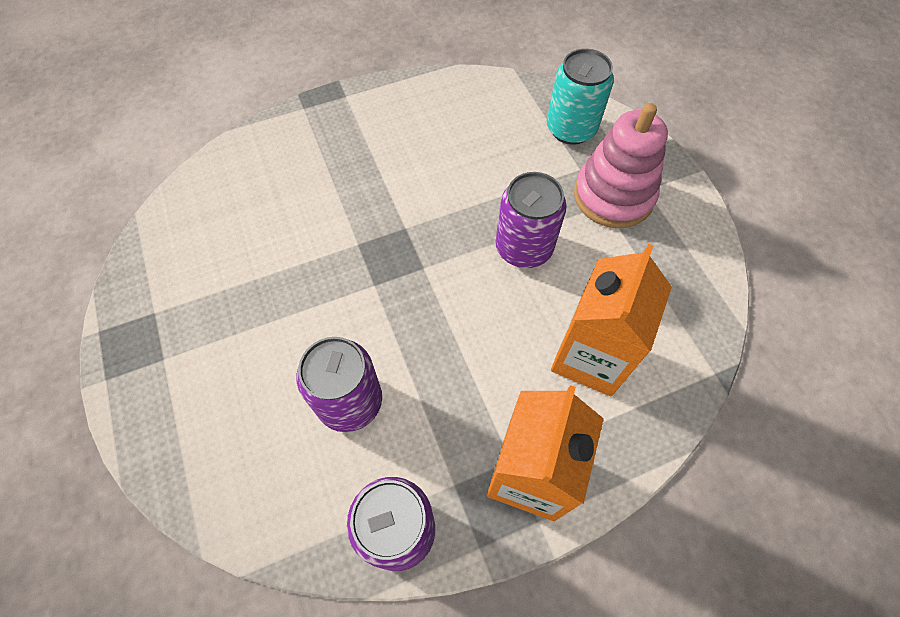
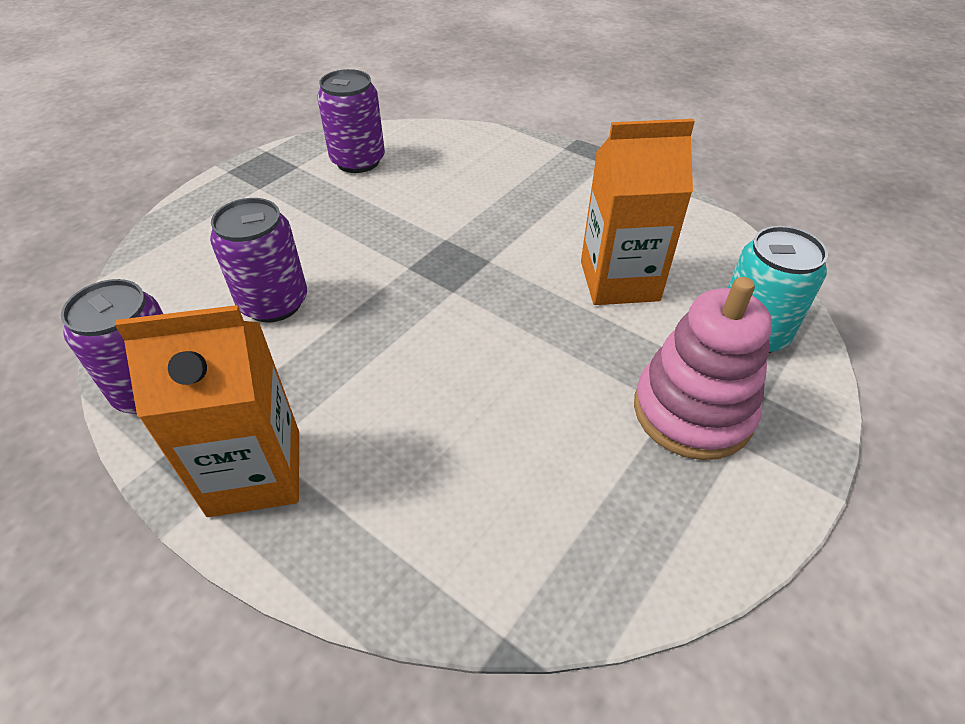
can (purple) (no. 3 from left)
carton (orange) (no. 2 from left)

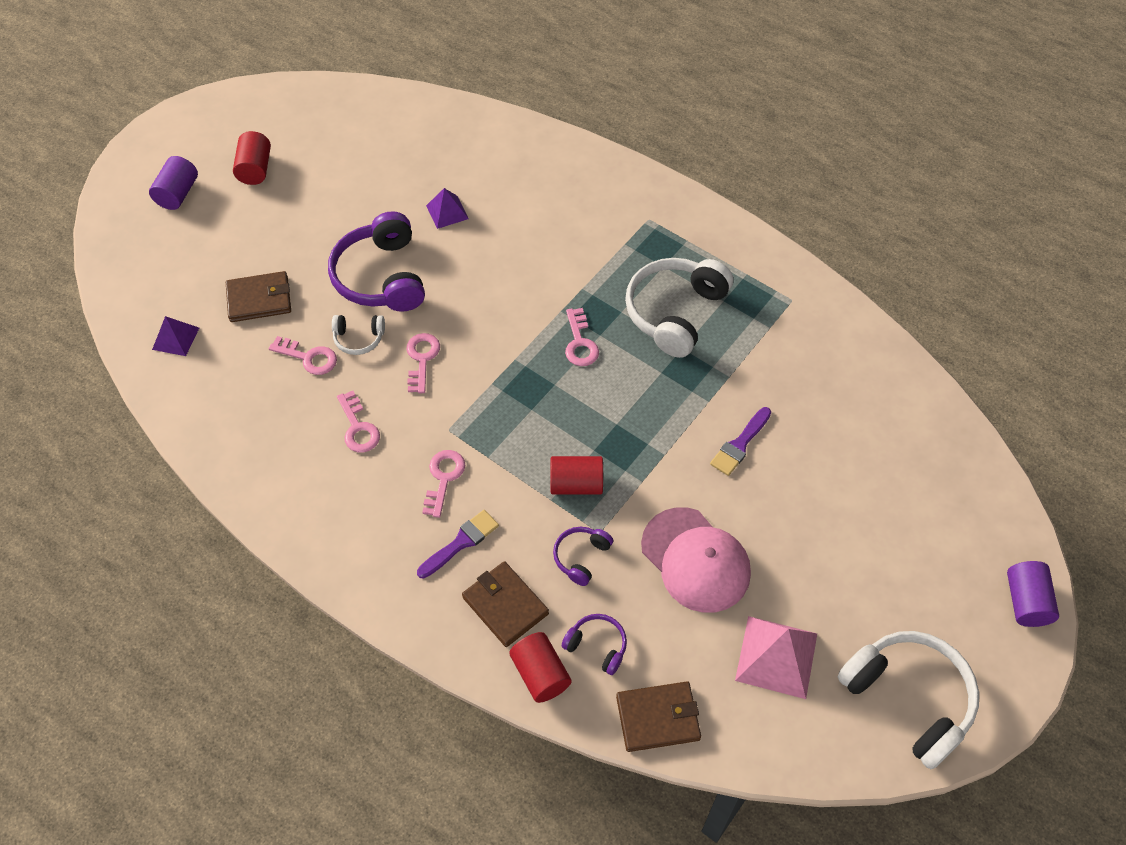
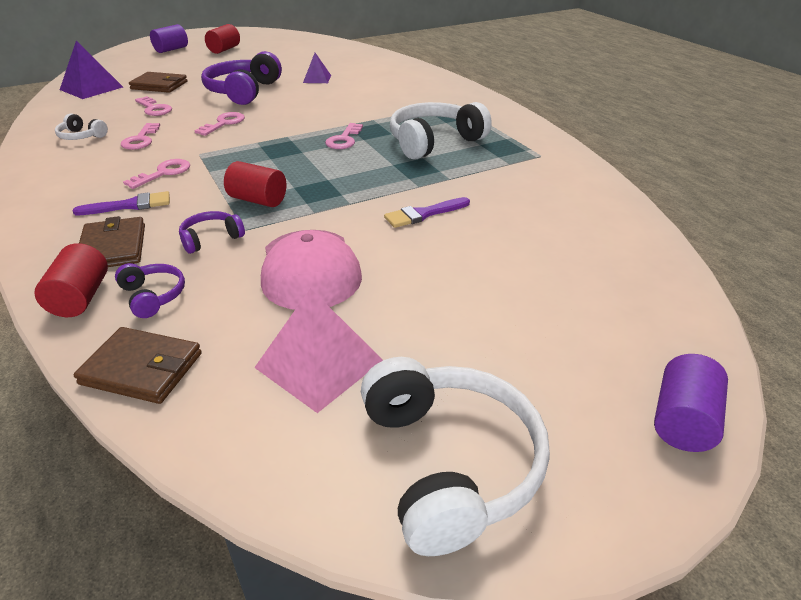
headphones (white) (no. 1 from left)
pyramid (purple) (no. 1 from left)

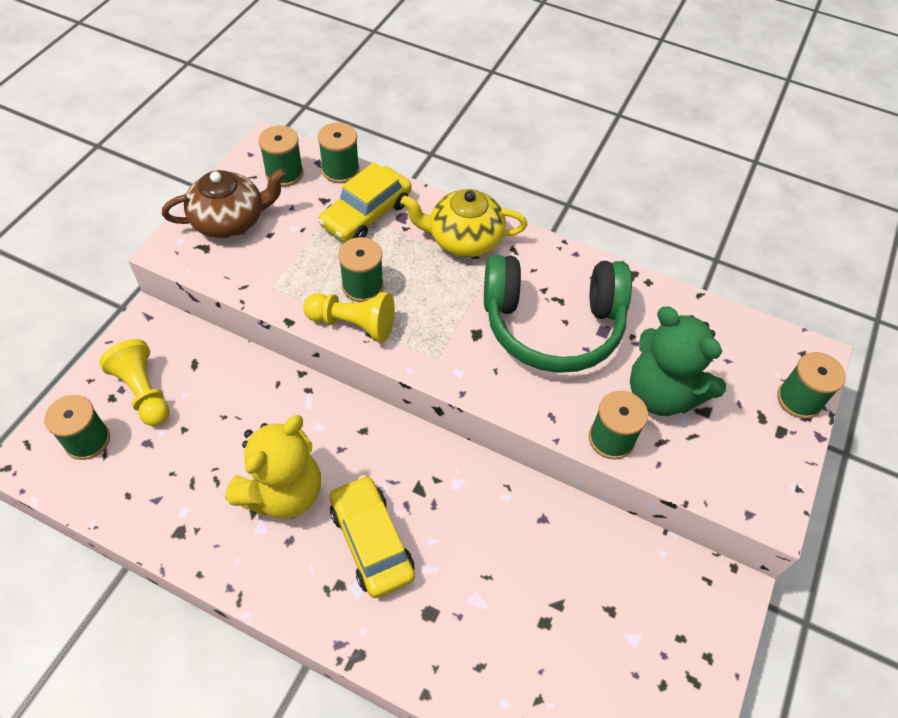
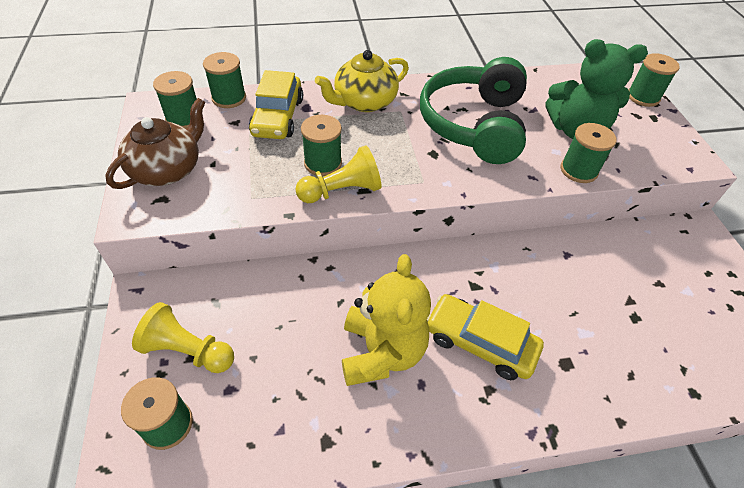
headphones (green)

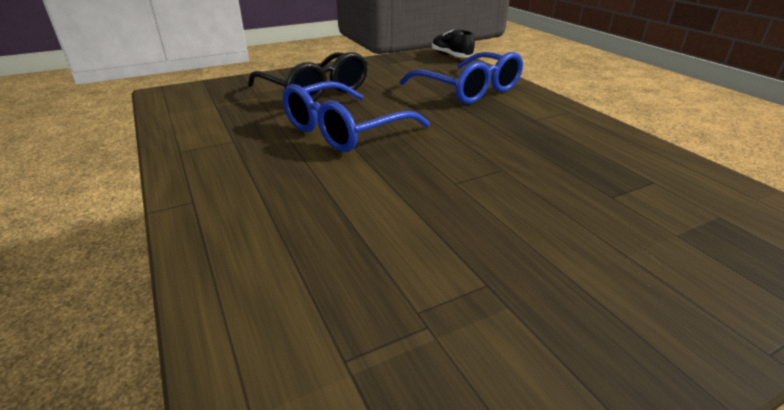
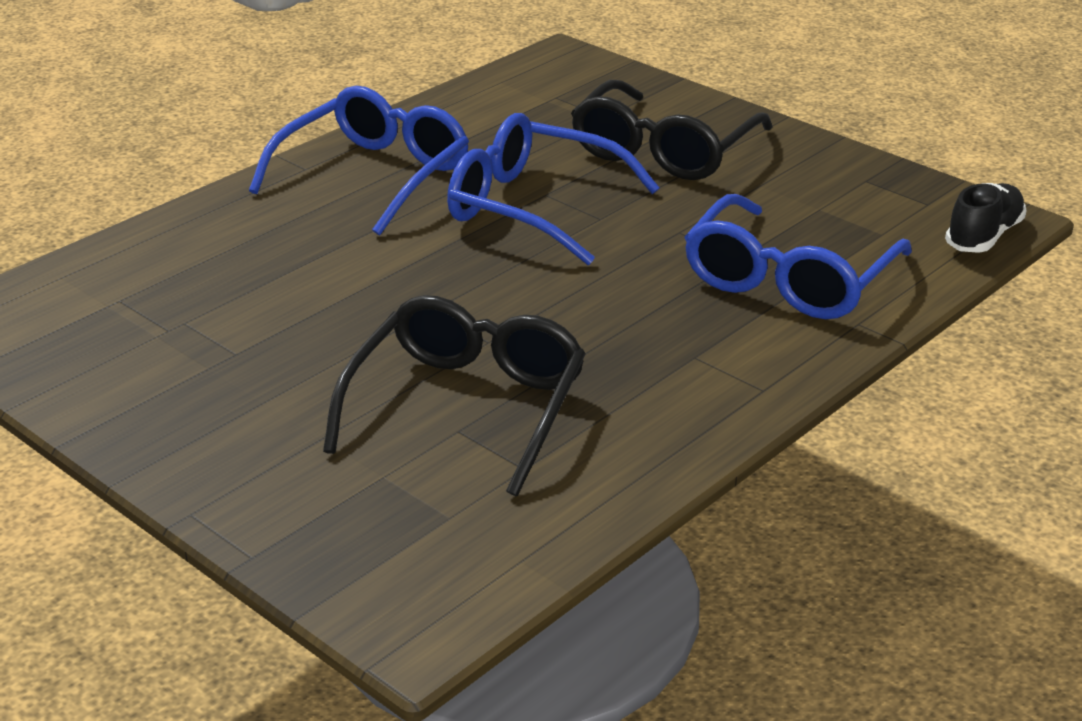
glasses (blue) (no. 1 from left)
glasses (black) (no. 1 from left)

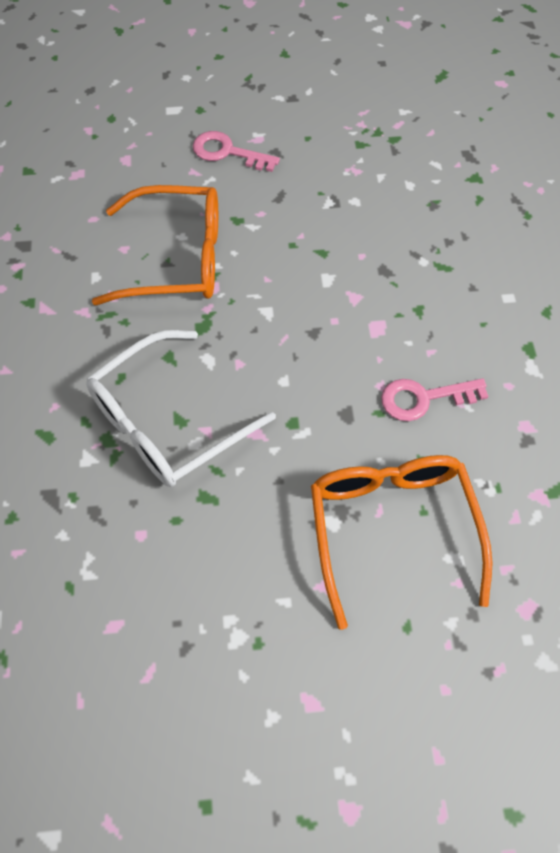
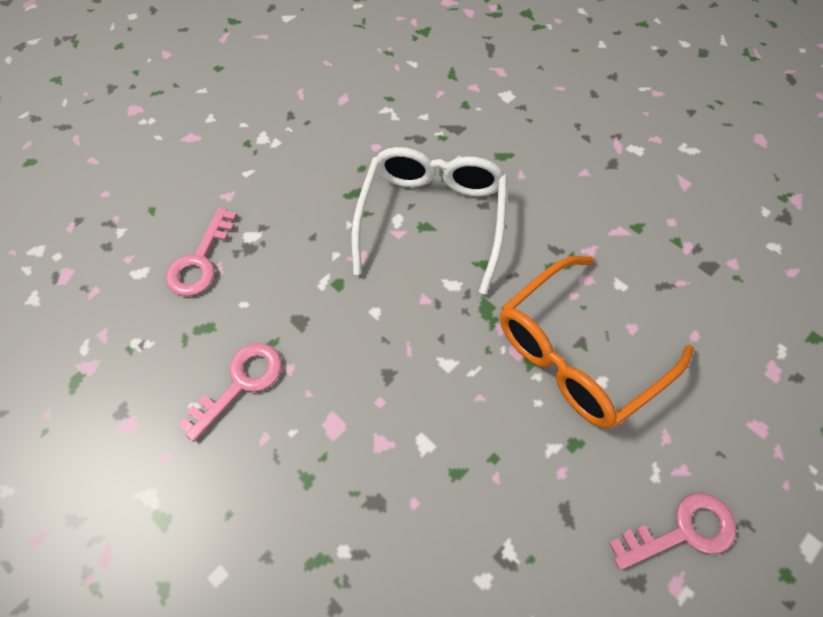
key (pink) (no. 1 from left)

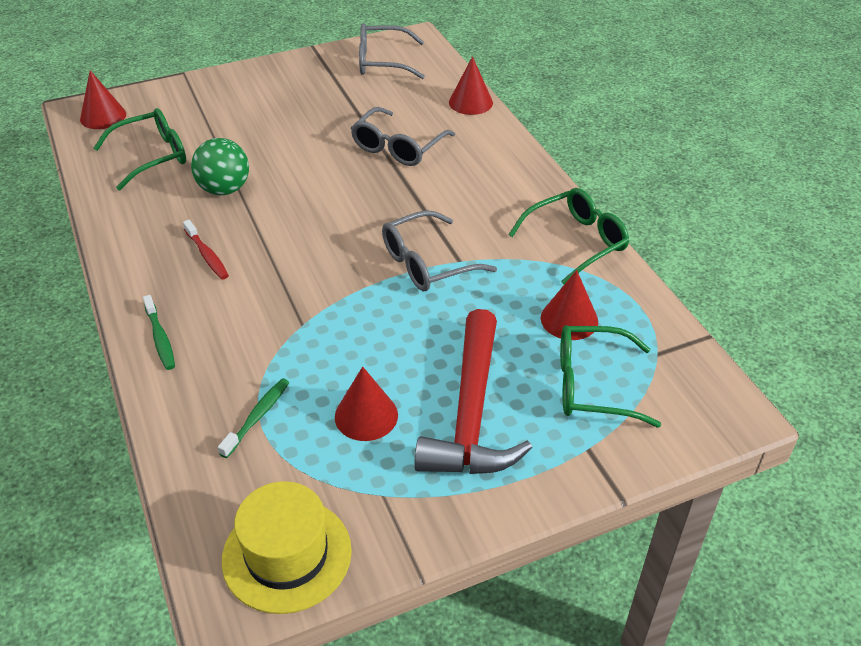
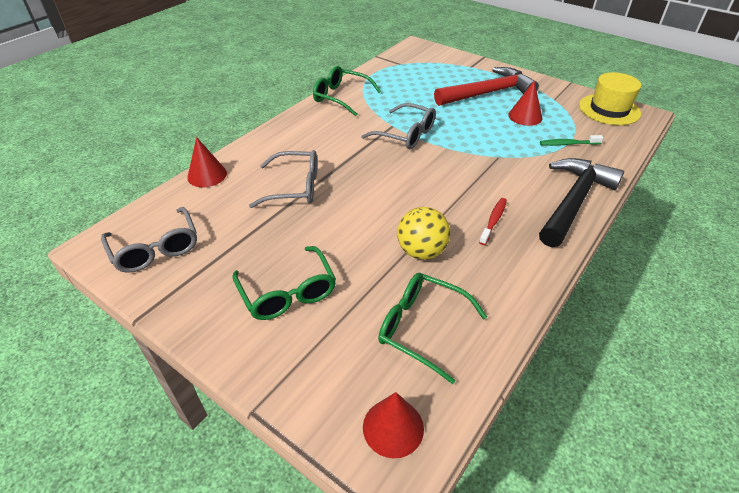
glasses (green) (no. 1 from left)
ball (yellow)
hammer (black)
cone (red) (no. 4 from left in the first image)

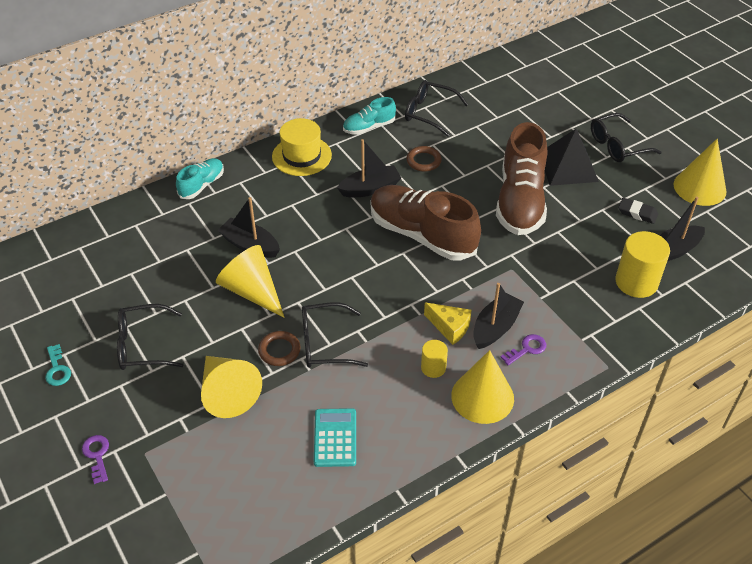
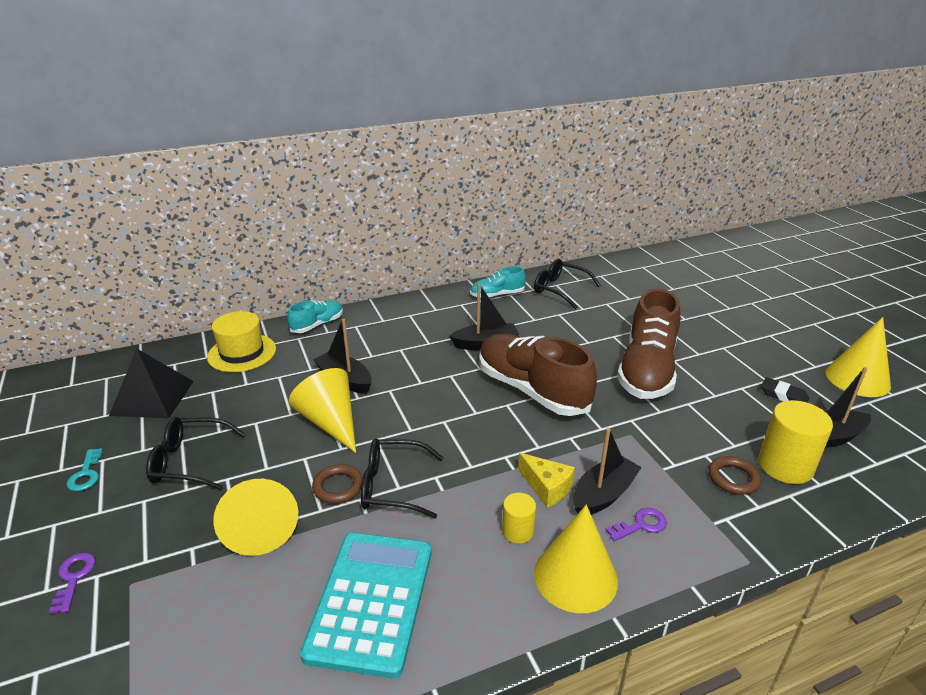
pyramid (black)
hat (yellow)
calculator (turquoise)
ring (brown) (no. 2 from left)
glasses (black) (no. 4 from left in the first image)

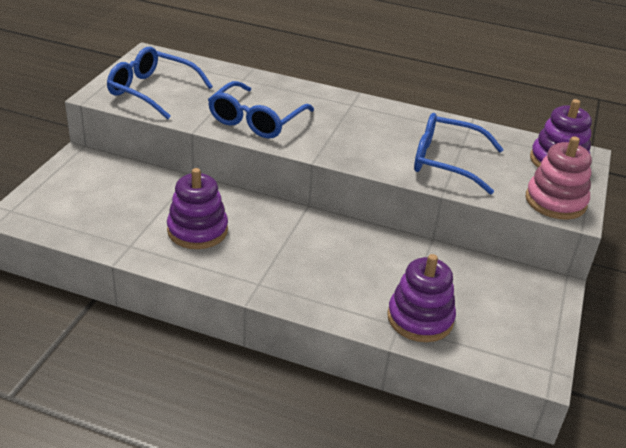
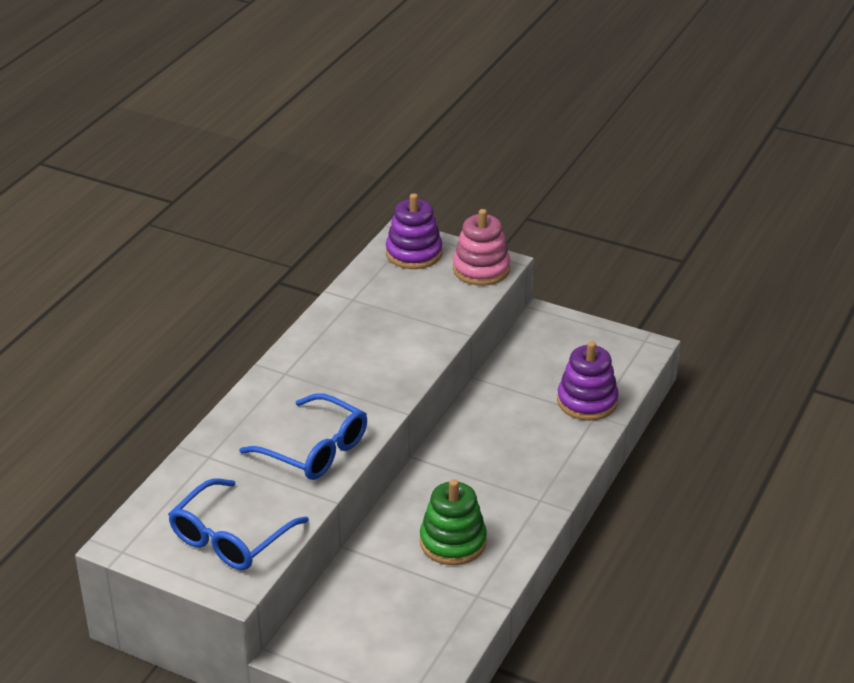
stacking toy (green)
glasses (blue) (no. 3 from left in the first image)

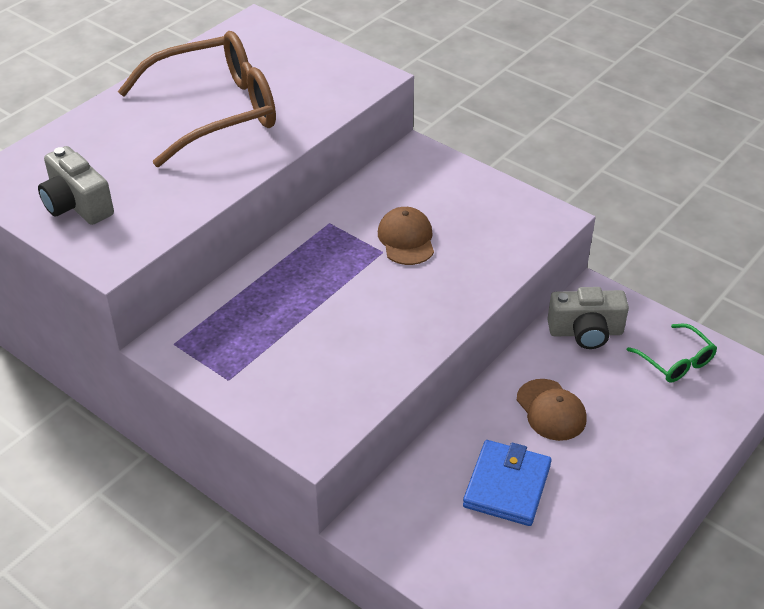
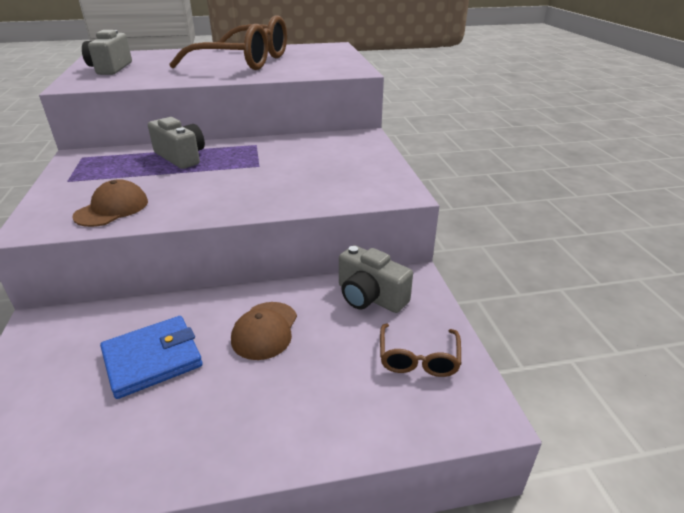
cap (brown) (no. 1 from left)
camera (grey) (no. 2 from left)
glasses (brown) (no. 2 from left)

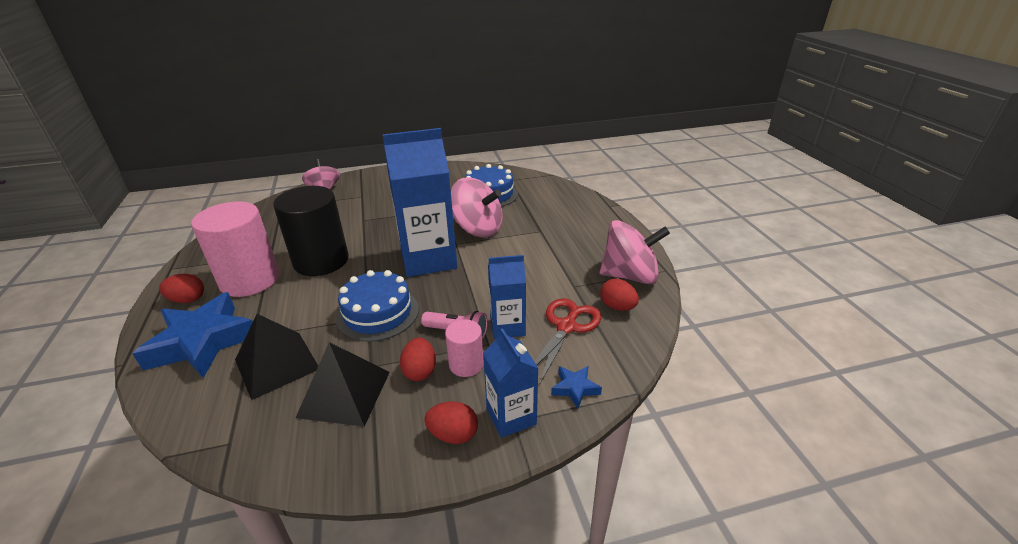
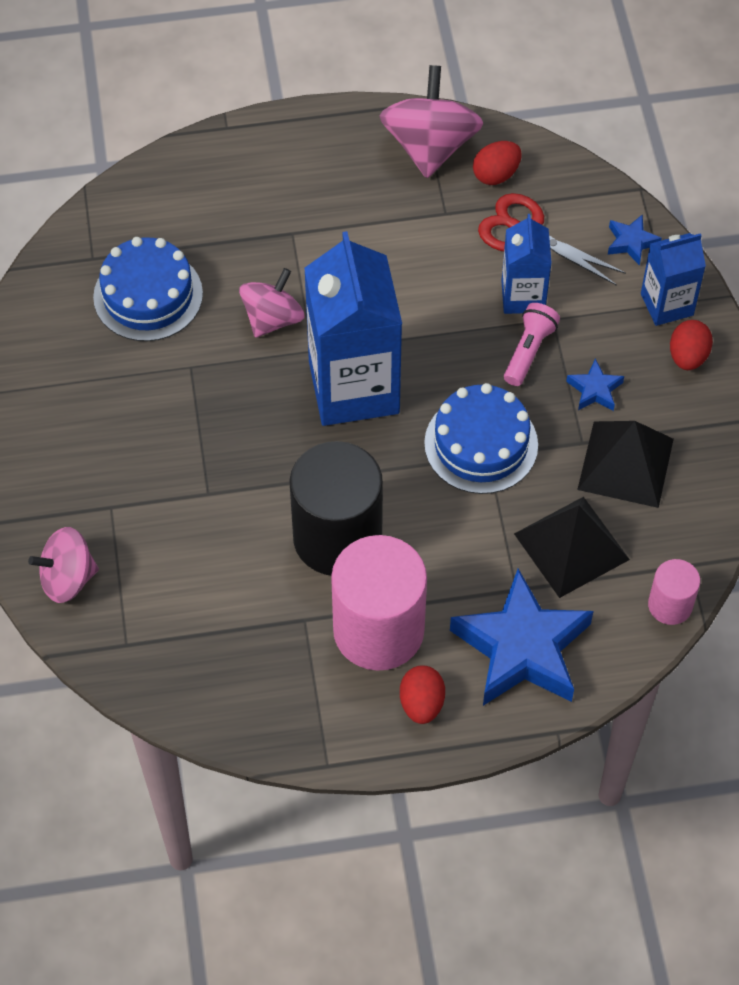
spinning top (pink) (no. 2 from left)
star (blue) (no. 2 from left)
cylinder (pink) (no. 2 from left)

